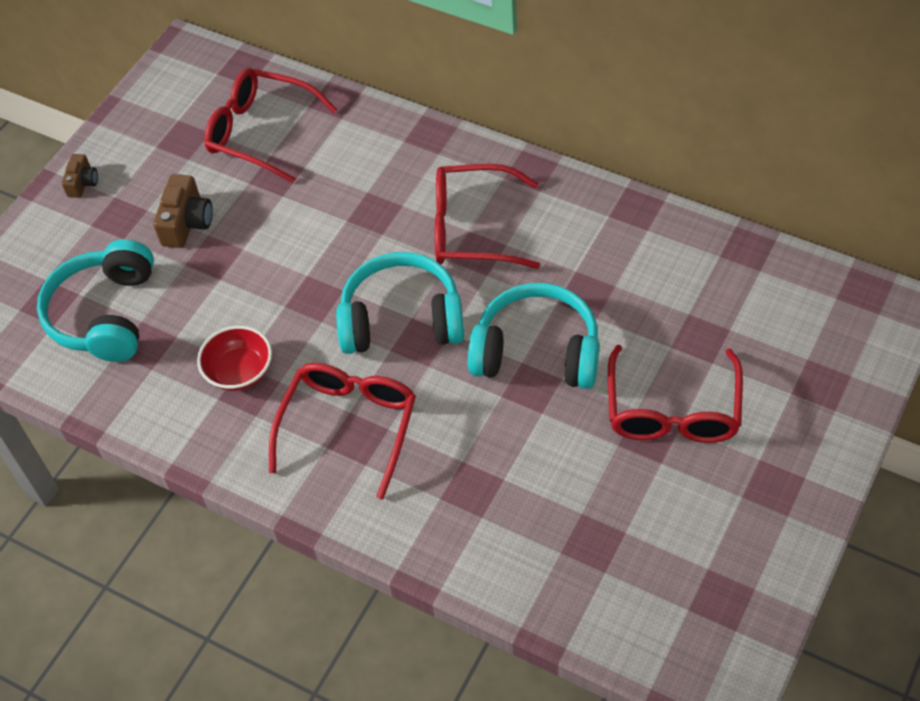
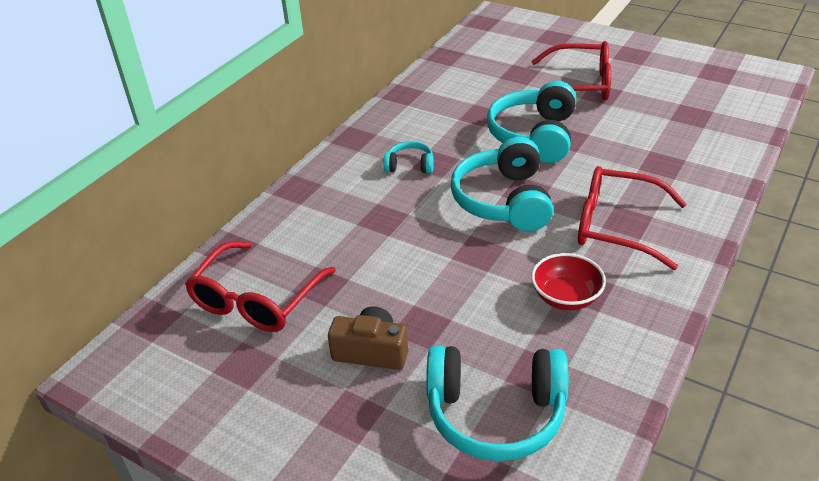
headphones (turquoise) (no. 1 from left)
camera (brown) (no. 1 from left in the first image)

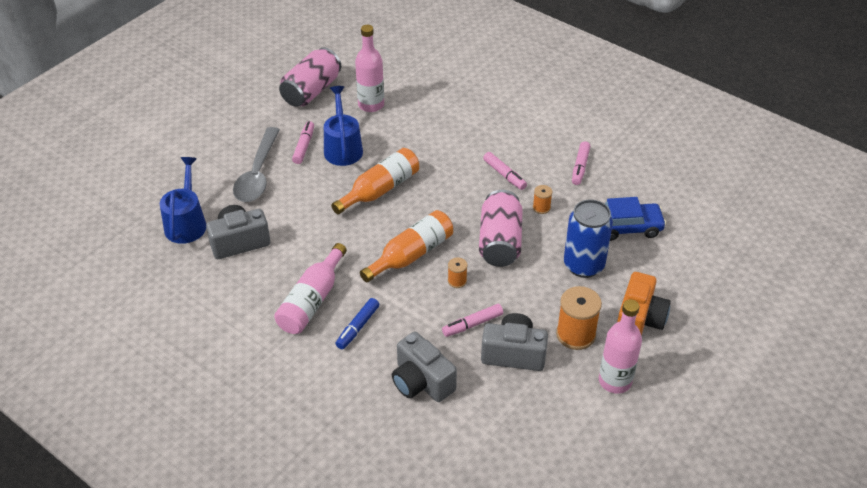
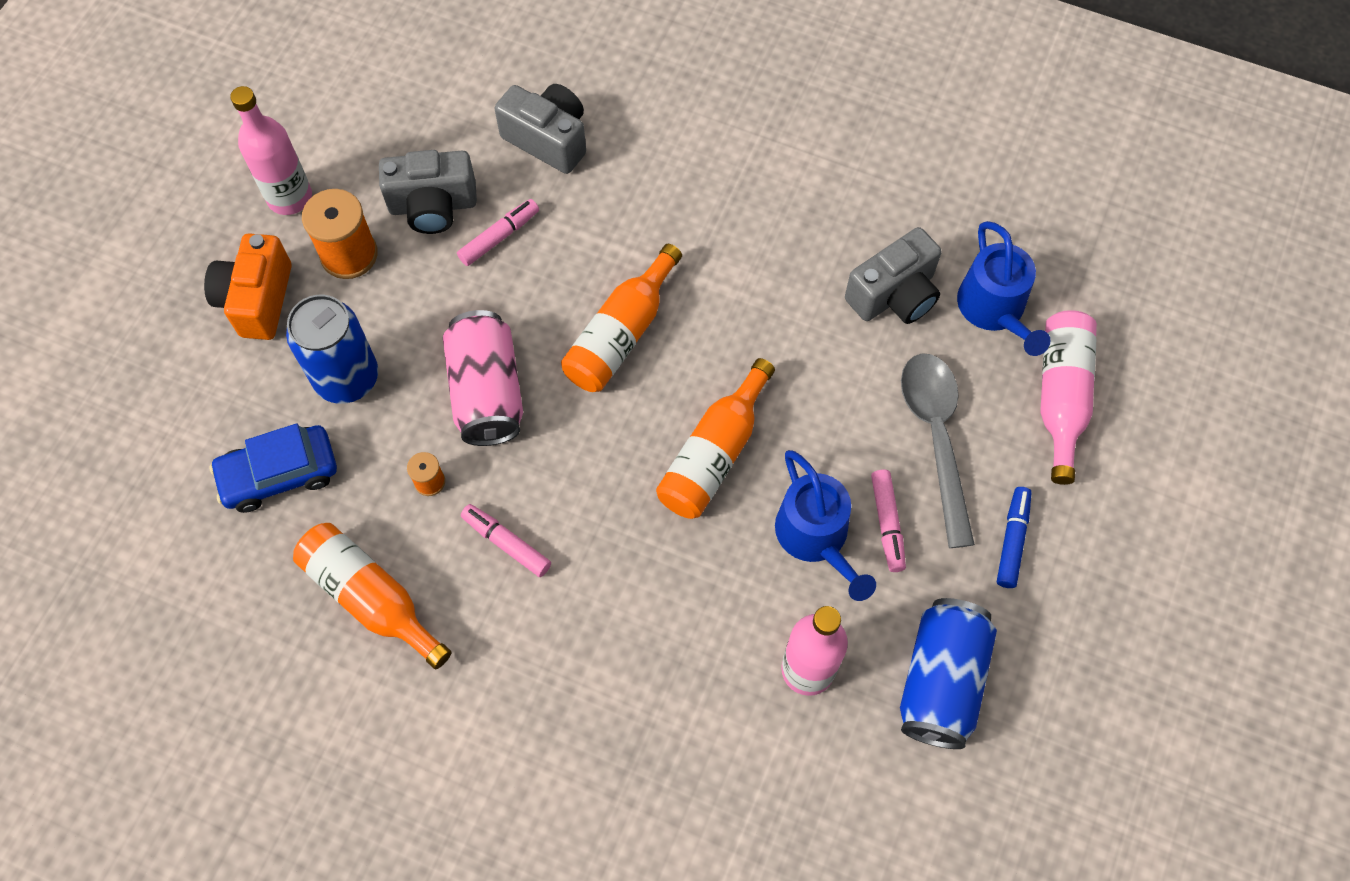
bottle (orange) (no. 1 from left)
can (blue) (no. 2 from left)
marker (blue)
bottle (pink) (no. 3 from left)
spool (orange) (no. 1 from left in the first image)

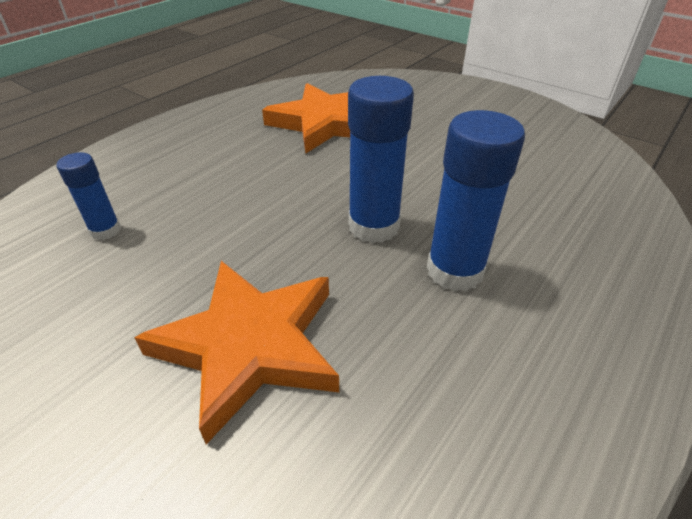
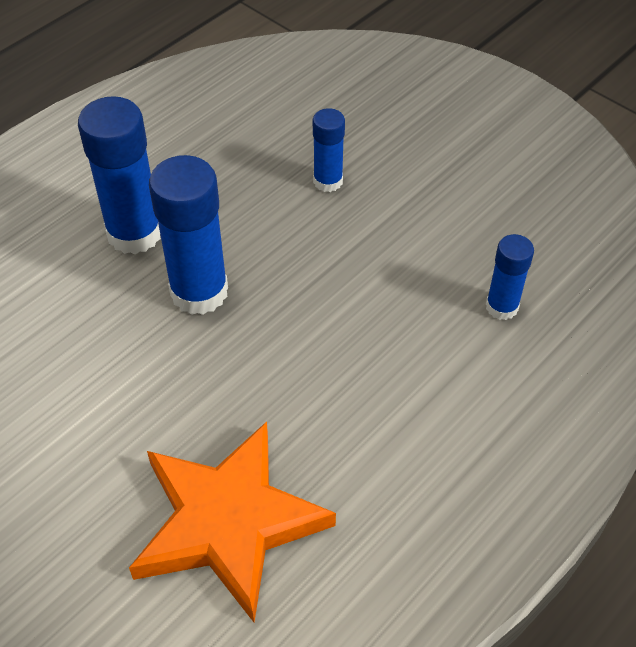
glue stick (blue) (no. 3 from left)

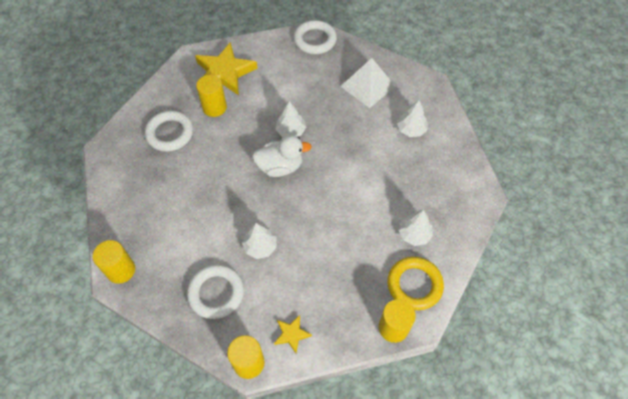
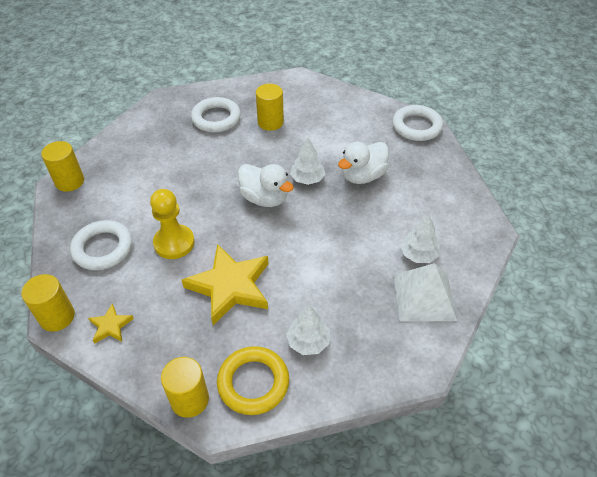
pawn (yellow)
star (yellow) (no. 2 from left)
duck (white) (no. 2 from left)
pyramid (white)

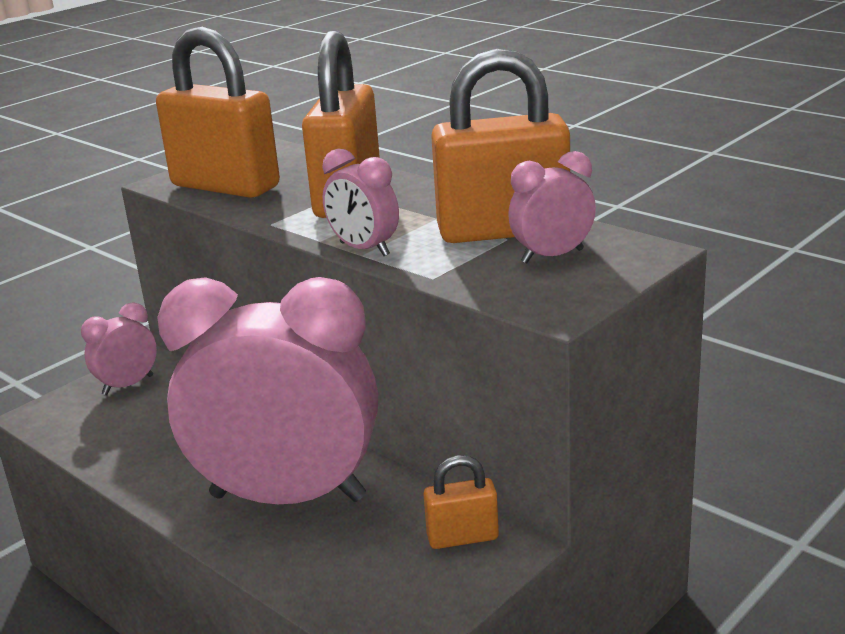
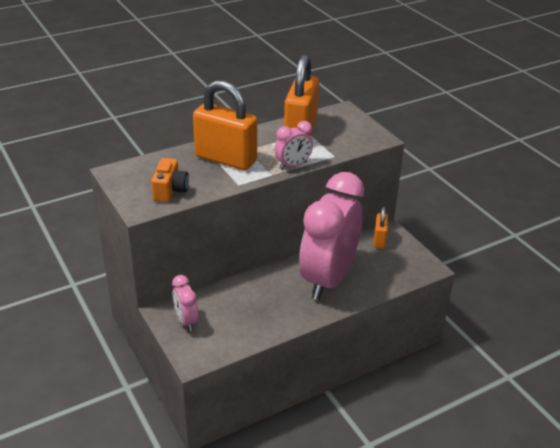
camera (orange)
clock (pink) (no. 4 from left in the first image)

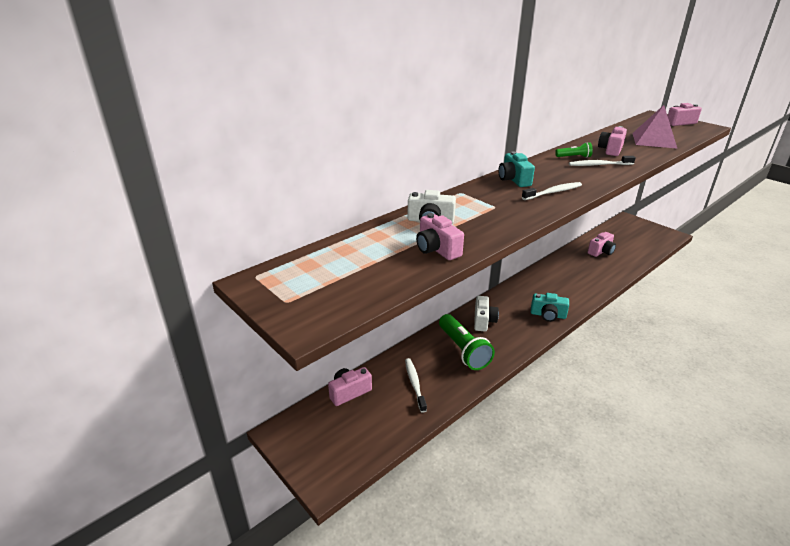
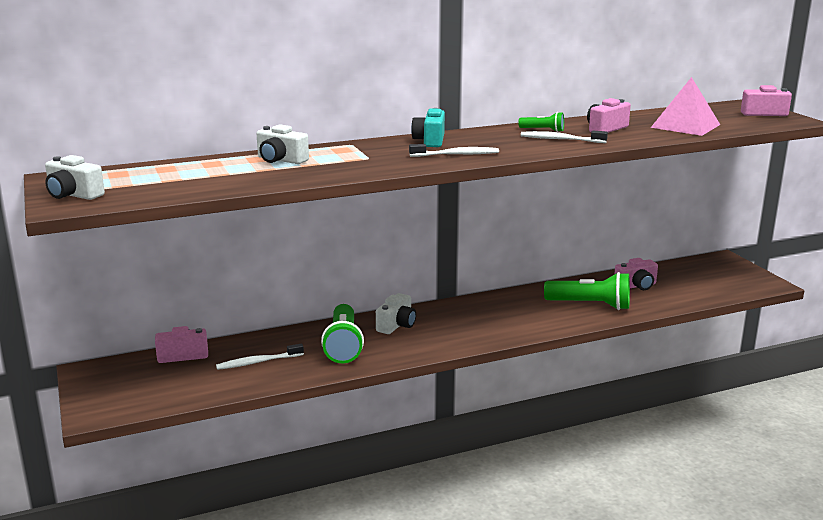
camera (white) (no. 1 from left)
toothbrush (white) (no. 1 from left)
flashlight (green) (no. 3 from left)
camera (pink) (no. 2 from left in the first image)
camera (turquoise) (no. 2 from left in the first image)

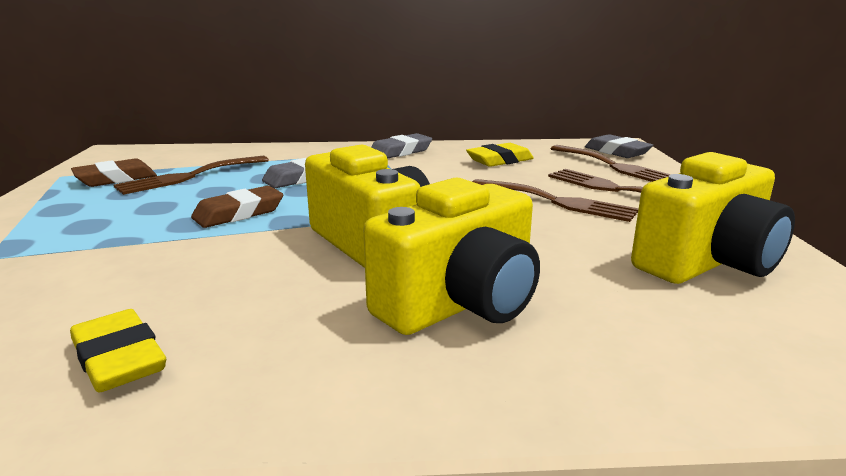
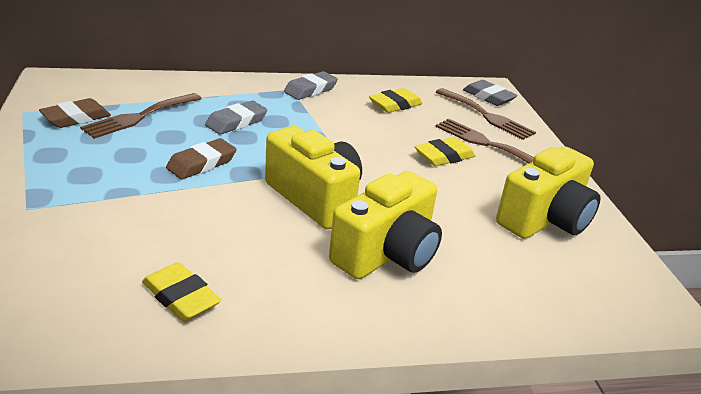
eraser (yellow) (no. 3 from left)

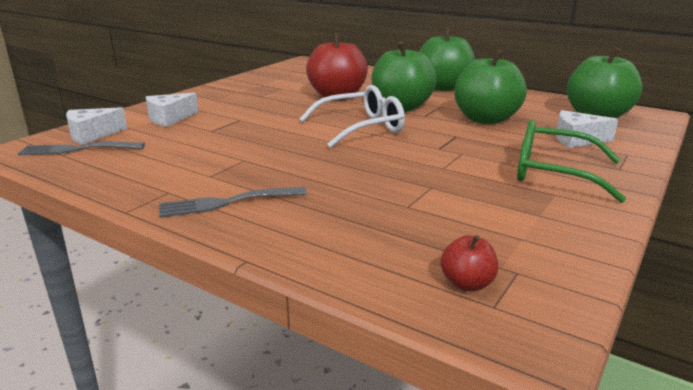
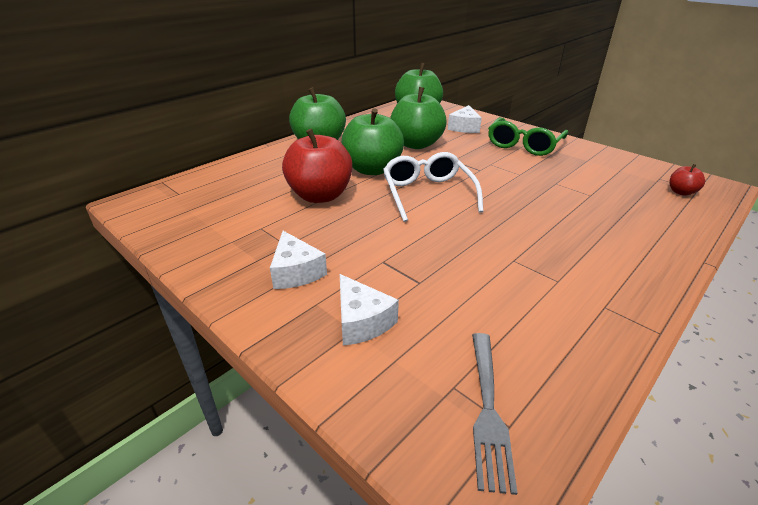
cheese (white) (no. 1 from left)
fork (grey) (no. 2 from left in the first image)

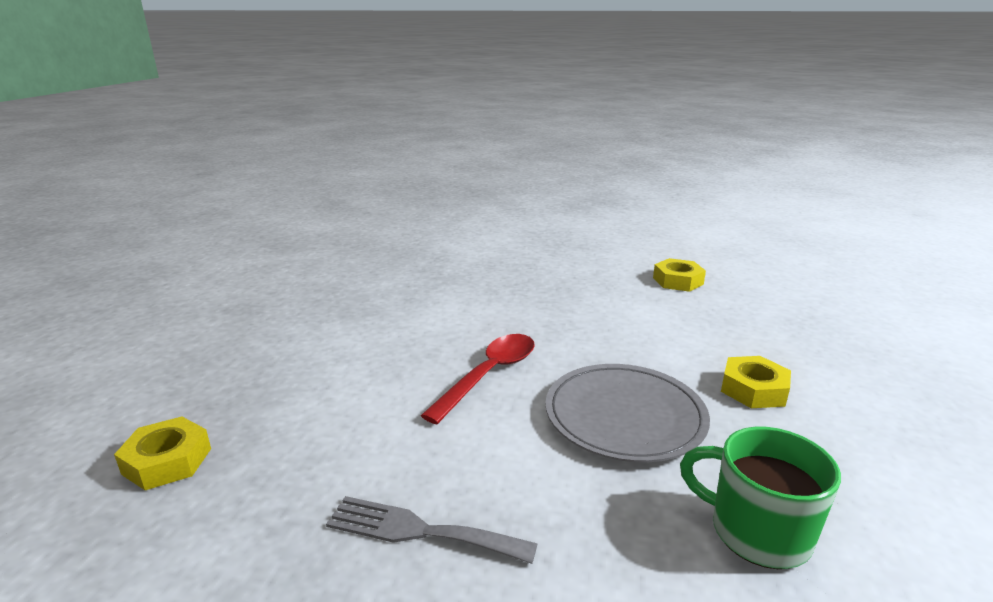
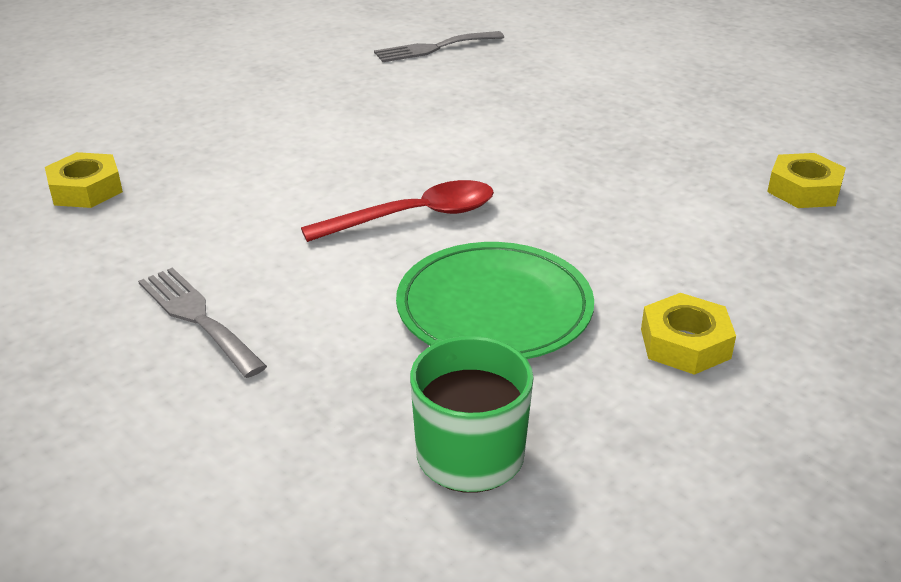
fork (grey) (no. 2 from left)
plate (green)

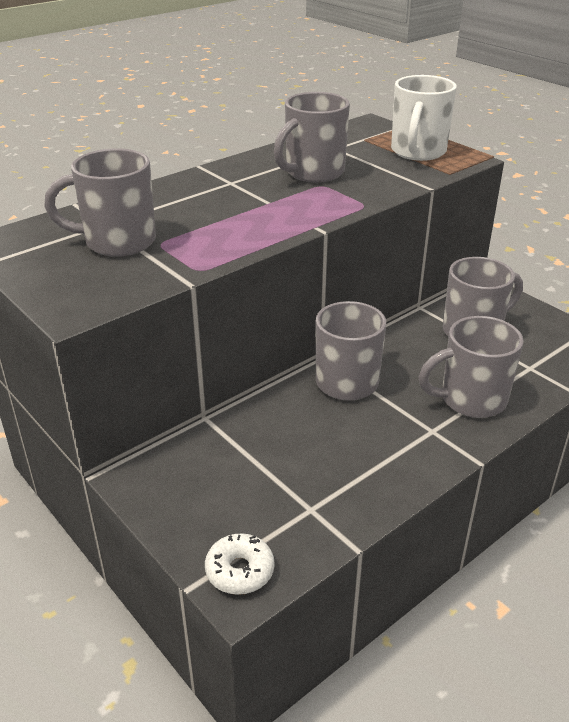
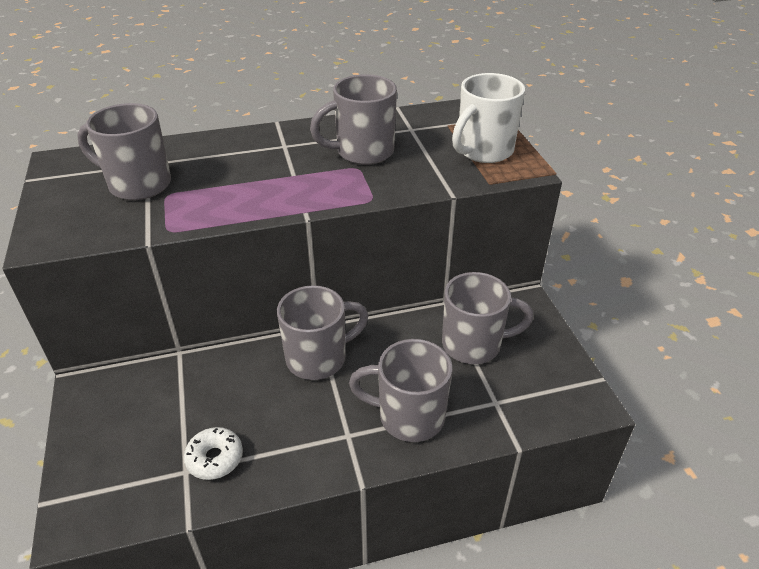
donut (white)

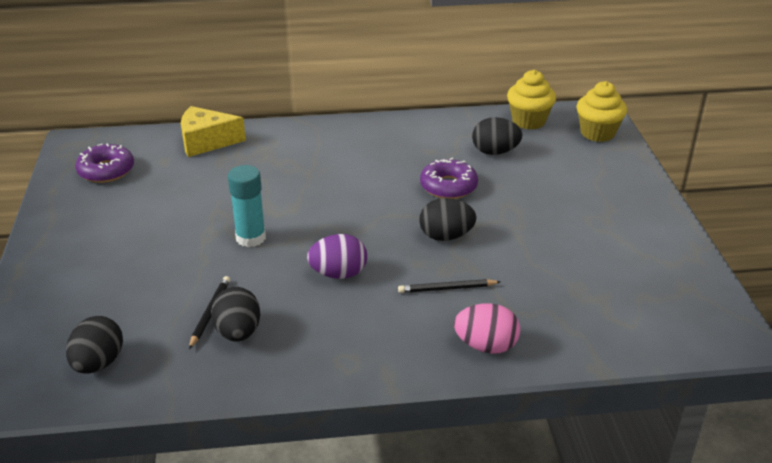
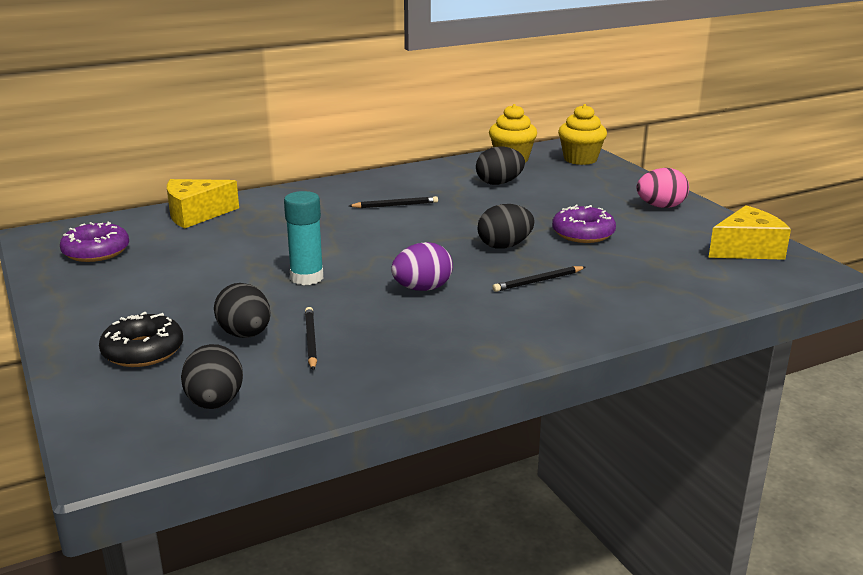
donut (black)
egg (black) (no. 2 from left)
pencil (black) (no. 2 from left)
donut (purple) (no. 2 from left)
egg (pink)
cheese (yellow) (no. 2 from left)

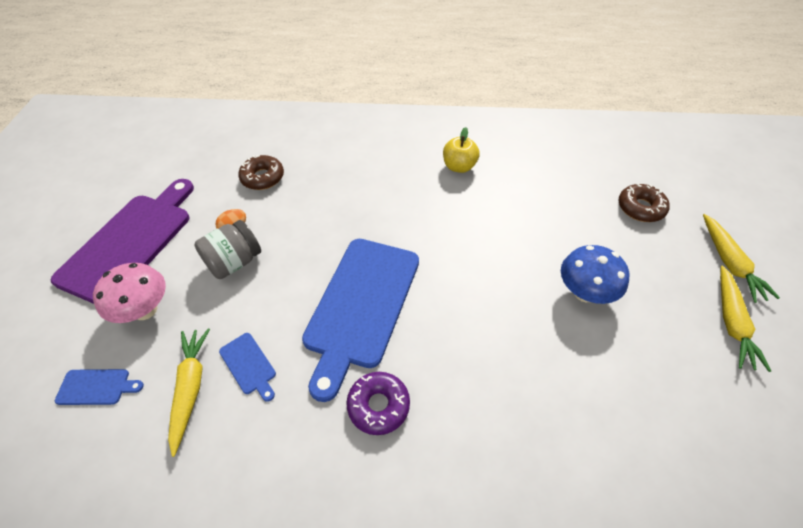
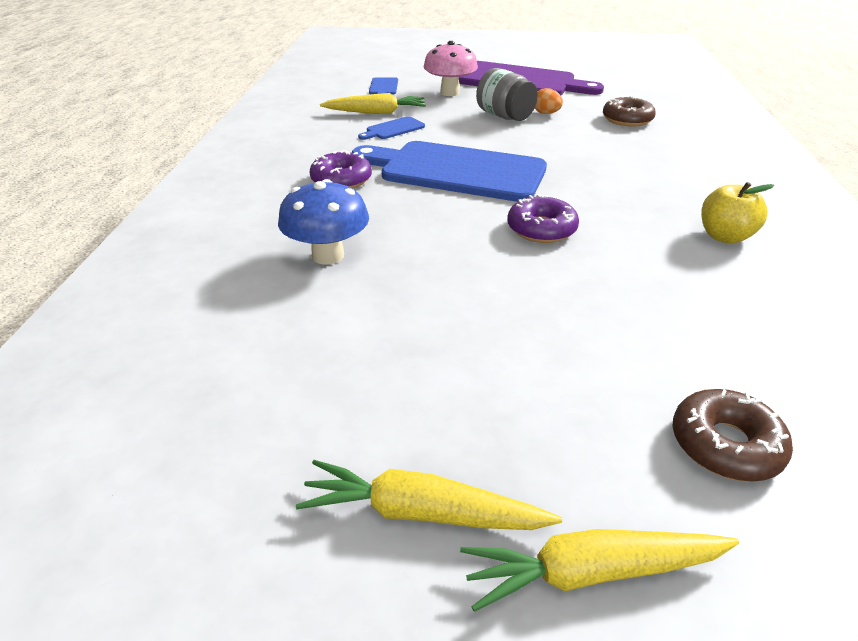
mushroom (blue)
donut (purple) (no. 2 from left)

